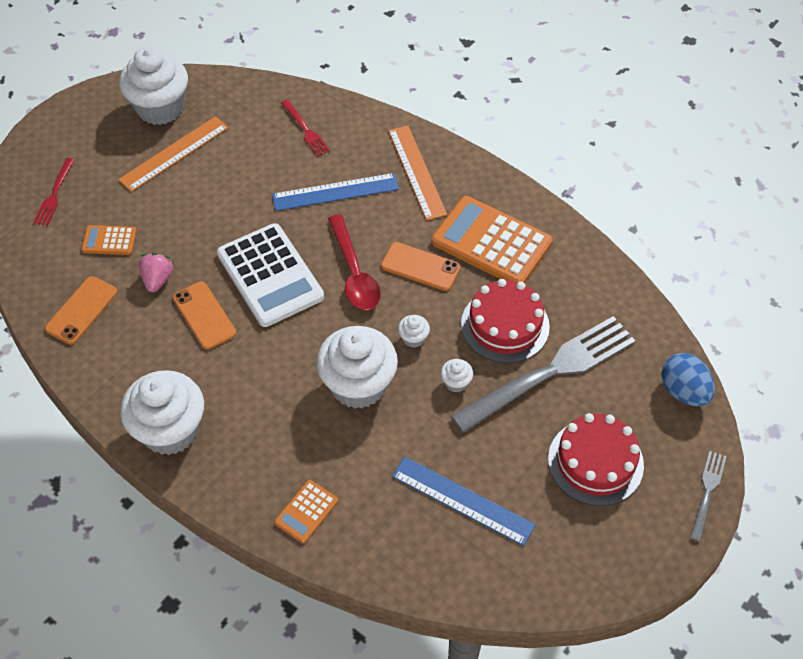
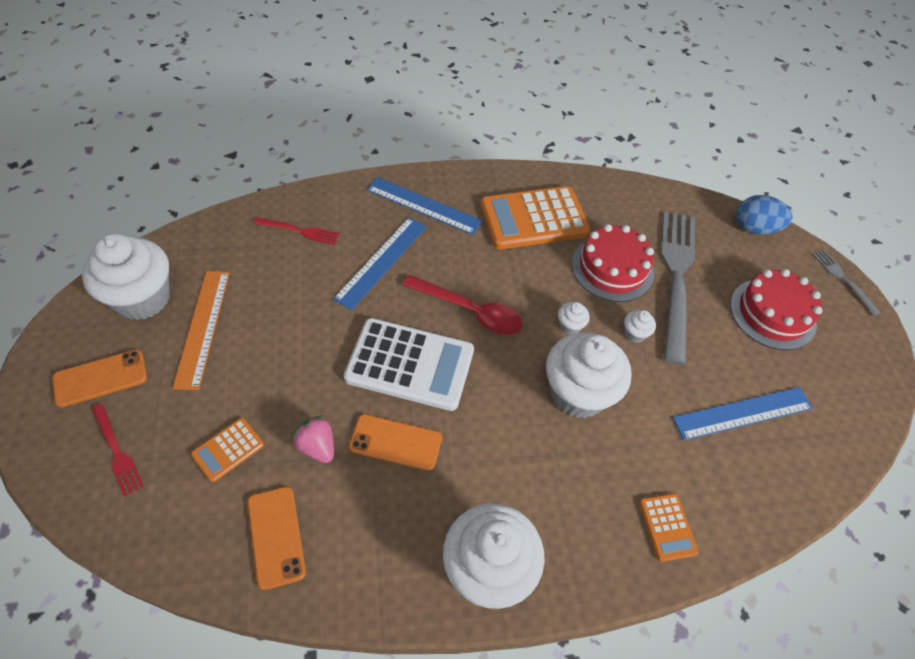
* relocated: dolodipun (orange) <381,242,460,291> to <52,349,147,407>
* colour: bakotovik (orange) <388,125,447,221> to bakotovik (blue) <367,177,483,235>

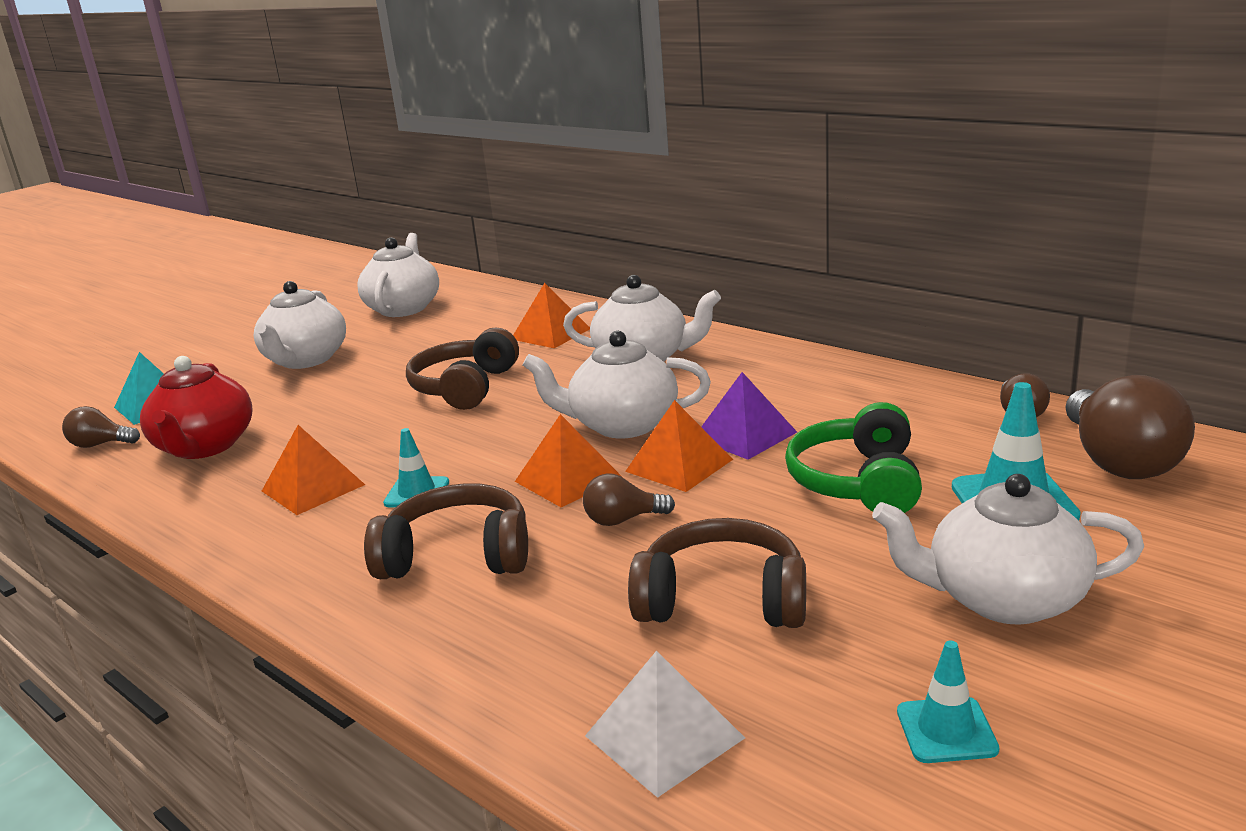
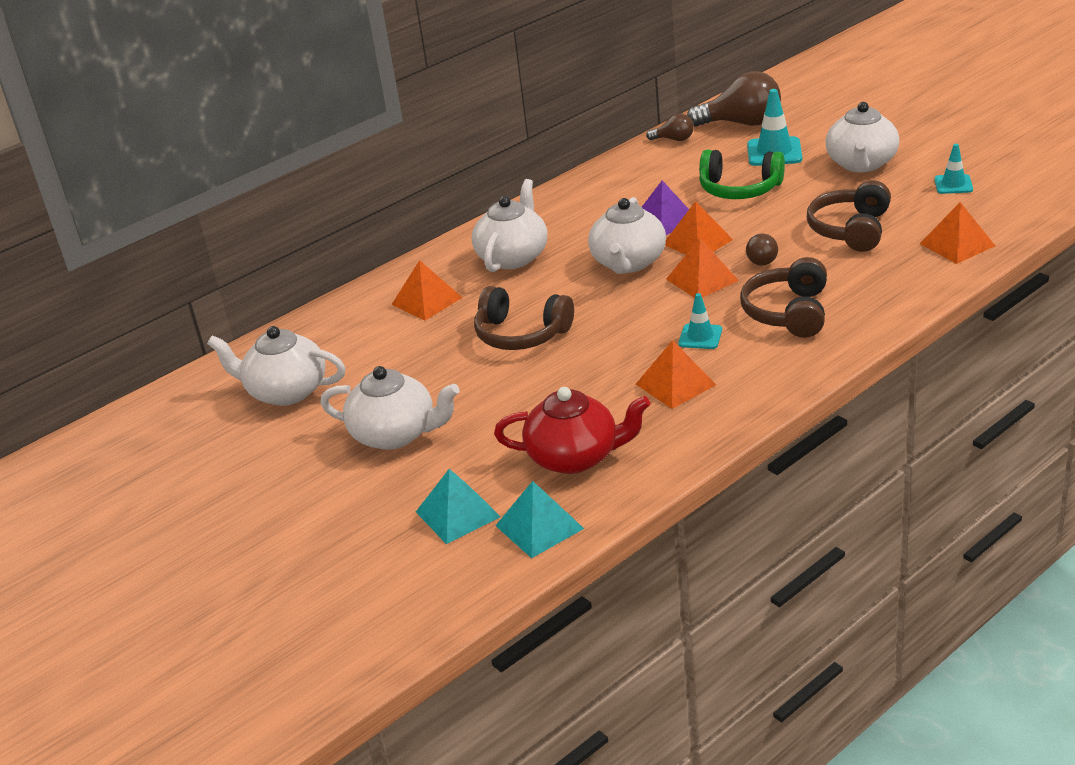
* exchanged: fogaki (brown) <62,406,140,448> to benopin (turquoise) <495,481,584,558>
* colour: benopin (white) <585,651,745,798> to benopin (orange) <920,202,995,264>

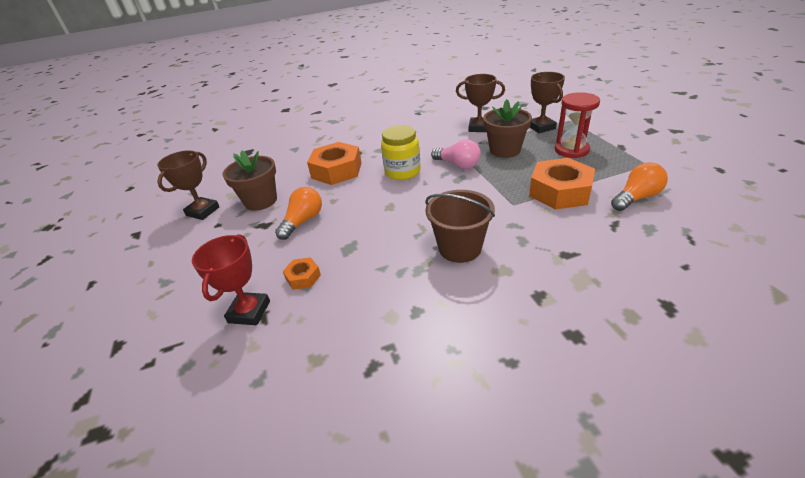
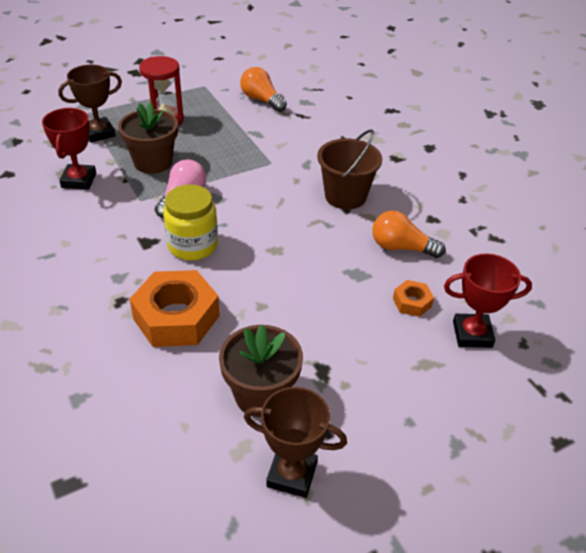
* relocated: fogaki (orange) <275,187,322,240> to <372,211,446,258>
* colour: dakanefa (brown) <456,74,505,132> to dakanefa (red) <42,108,96,190>
* missing: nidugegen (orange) <529,158,595,210>

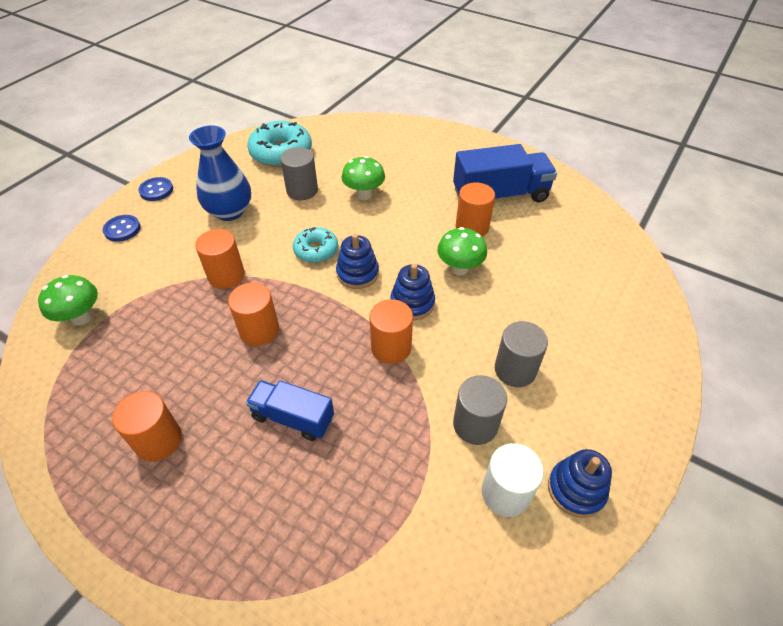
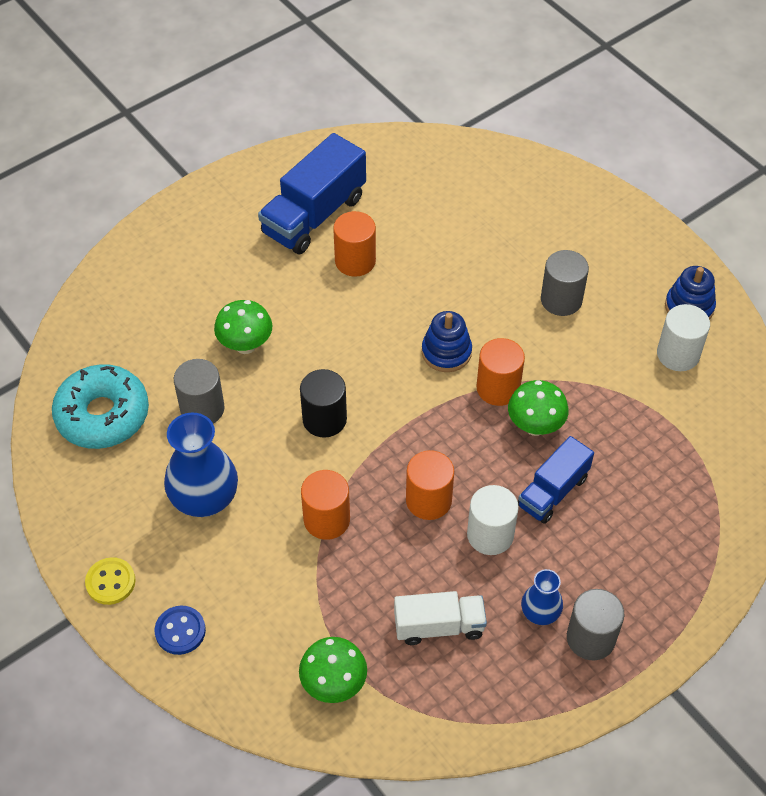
* exchanged: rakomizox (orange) <112,391,182,462> to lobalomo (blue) <521,569,563,625>
* colour: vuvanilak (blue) <138,177,173,201> to vuvanilak (yellow) <85,557,135,605>
* exchanged: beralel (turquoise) <293,227,338,263> to rakomizox (black) <300,369,347,438>
* missing: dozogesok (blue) <336,234,379,289>
* relocated: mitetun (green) <437,227,487,276> to <508,380,569,436>
* spun: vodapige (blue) <453,144,557,202> = <258,133,366,255> 150 degrees counterclockwise
* relocated: rakomizox (grey) <453,375,507,445> to <567,589,624,660>
* appeared: vodapige (white) <394,591,487,645>
* appeared: rakomizox (white) <467,485,519,555>

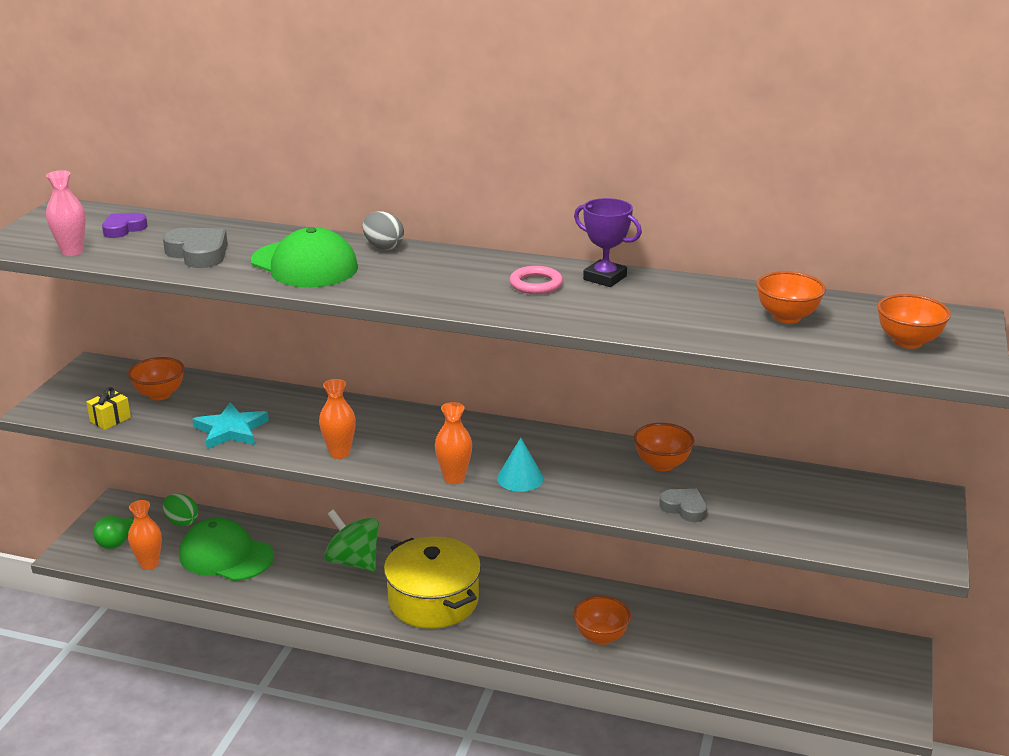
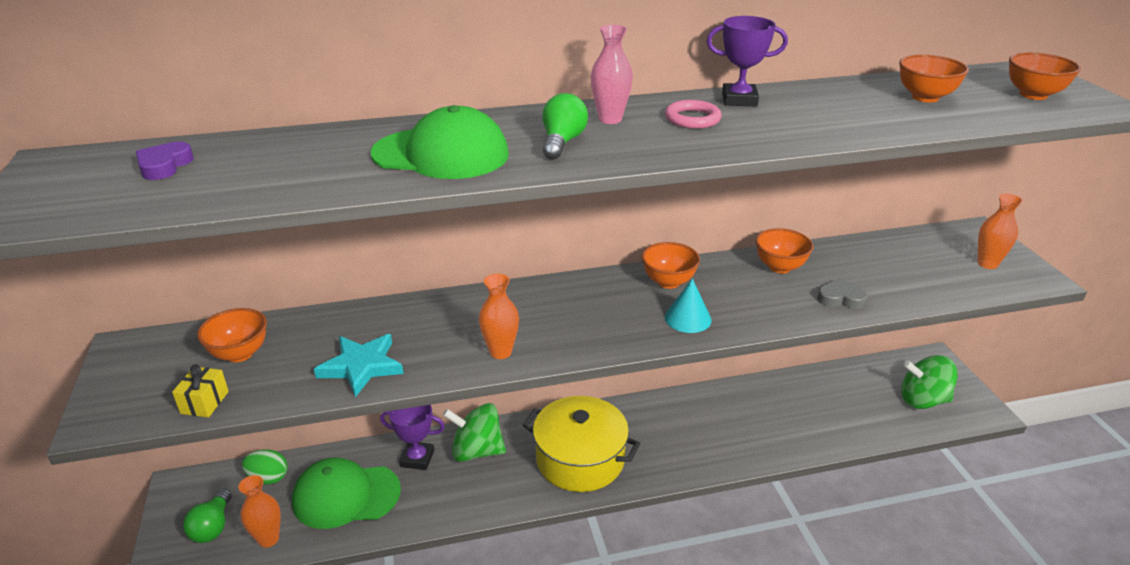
* relocated: lobalomo (pink) <46,170,86,256> to <591,25,633,124>
* missing: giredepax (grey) <163,228,228,268>
* missing: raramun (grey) <363,211,404,250>
* relocated: lobalomo (orange) <435,402,472,484> to <978,193,1023,269>
* relocated: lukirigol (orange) <573,596,631,645> to <642,242,700,289>
* appeared: dakanefa (purple) <380,405,445,470>
* appeared: fogaki (green) <542,93,588,160>
* appeared: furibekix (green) <901,355,958,409>

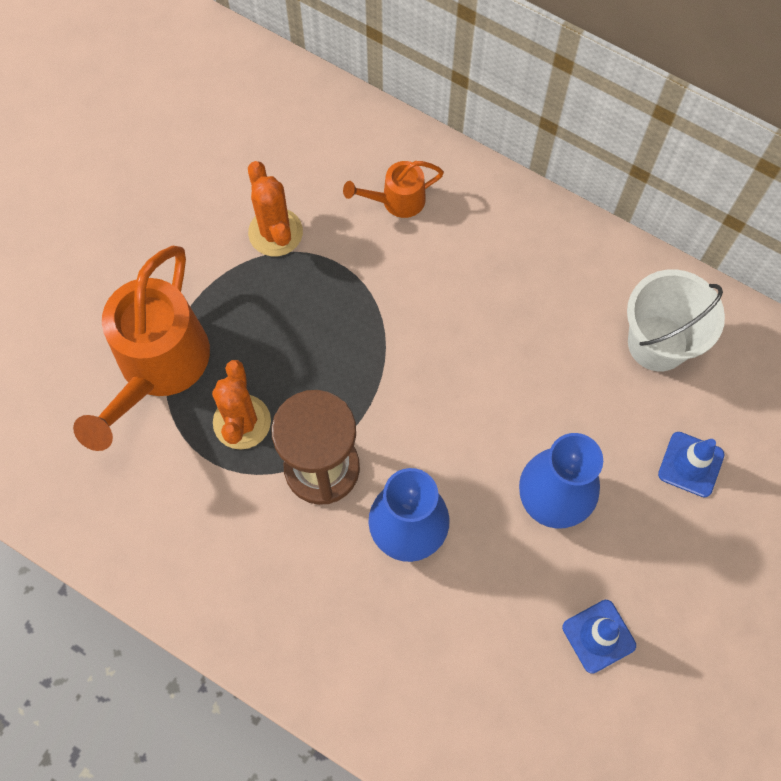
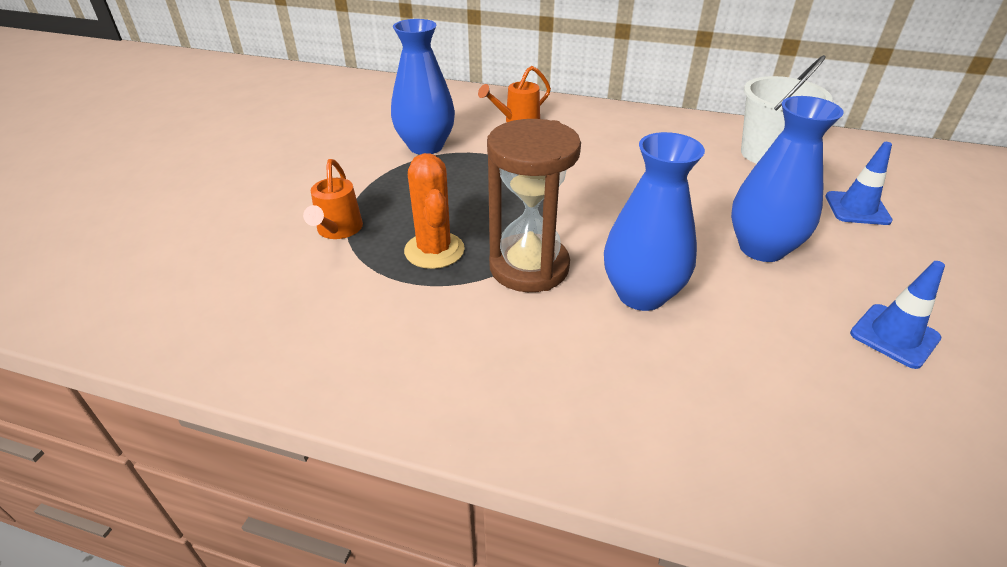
* size: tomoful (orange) <73,245,210,451> = <303,159,363,239> x0.49
* exchanged: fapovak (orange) <248,161,303,256> to lobalomo (blue) <391,19,455,155>

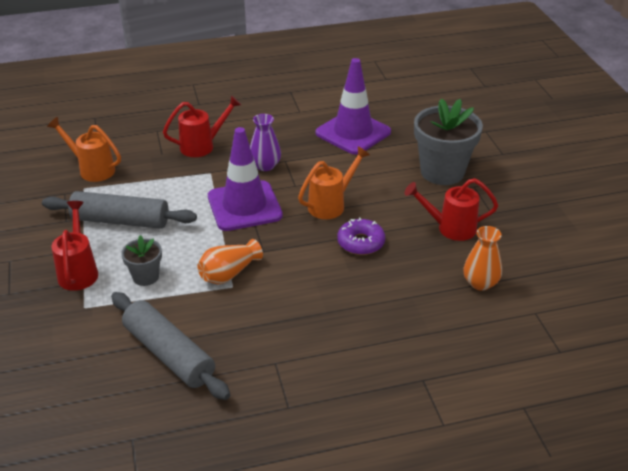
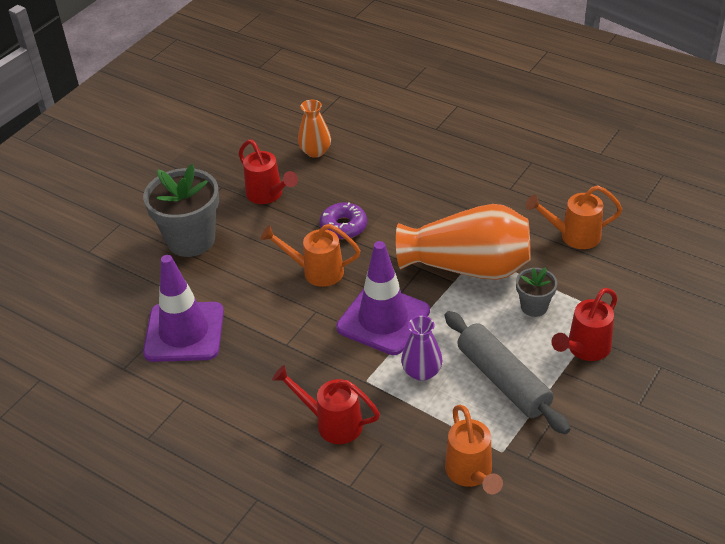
* exchanged: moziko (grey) <111,292,230,400> to tomoful (orange) <526,185,623,249>
* size: lobalomo (orange) <197,239,263,284> = <396,204,531,280> x1.99
* relocated: lobalomo (purple) <250,114,281,171> to <401,316,442,381>

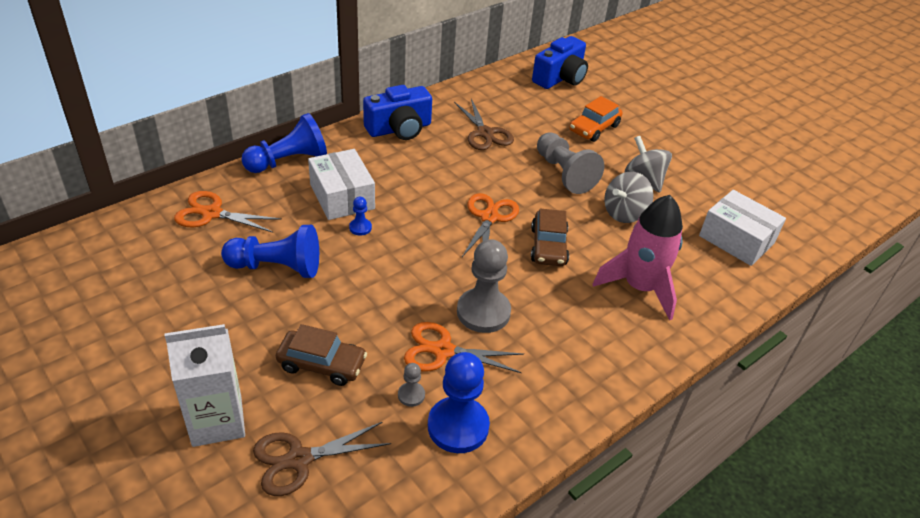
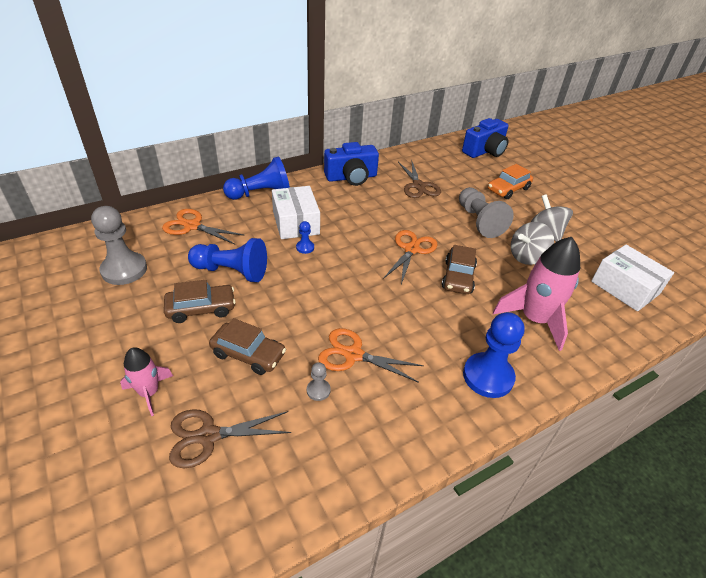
* exchanged: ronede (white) <165,324,245,447> to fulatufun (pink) <120,347,173,416>
* relocated: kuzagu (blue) <428,352,490,453> to <463,312,525,398>
* relocated: kuzagu (grey) <457,239,511,333> to <91,206,147,285>
* appeared: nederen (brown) <164,280,236,323>

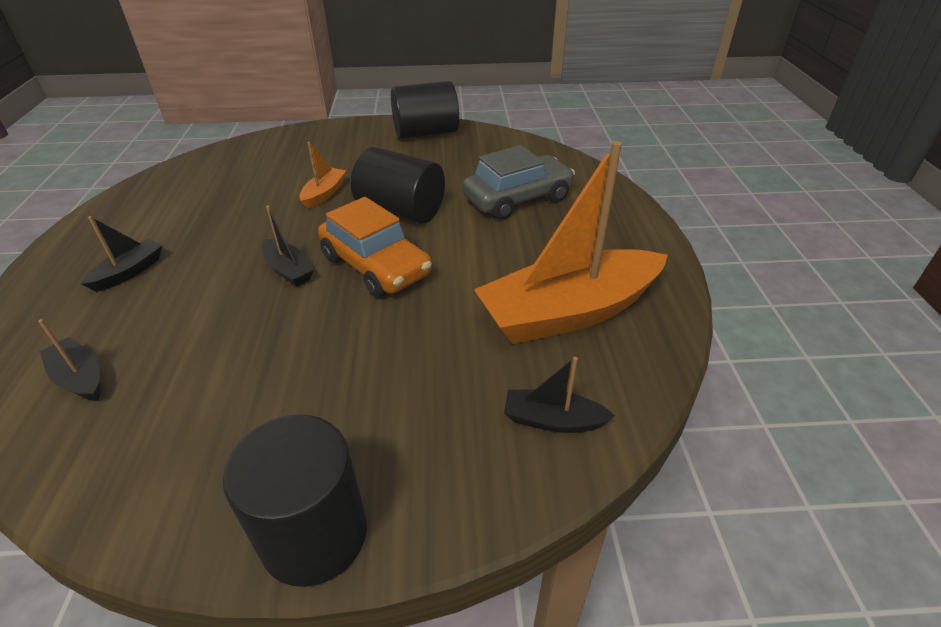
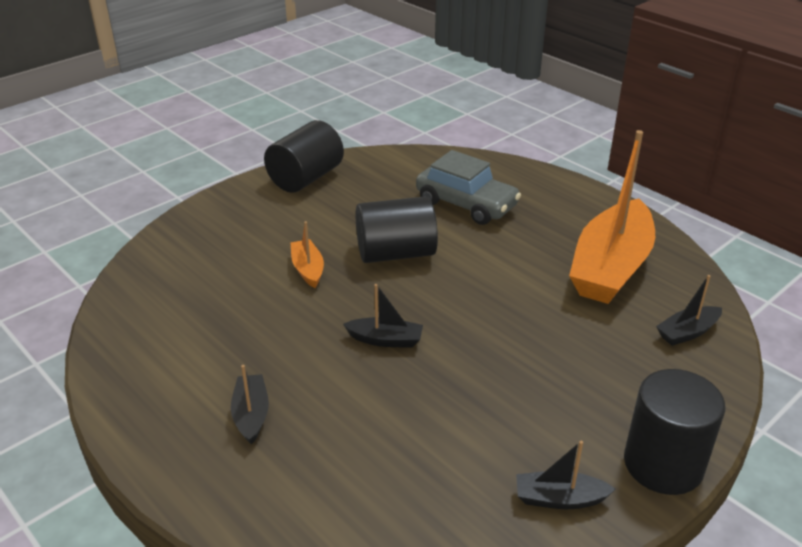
* relocated: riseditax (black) <38,319,100,401> to <516,441,616,509>
* missing: nederen (orange) <318,197,432,298>
* spun: nederen (grey) <462,145,575,220> = <416,150,521,225> 105 degrees clockwise

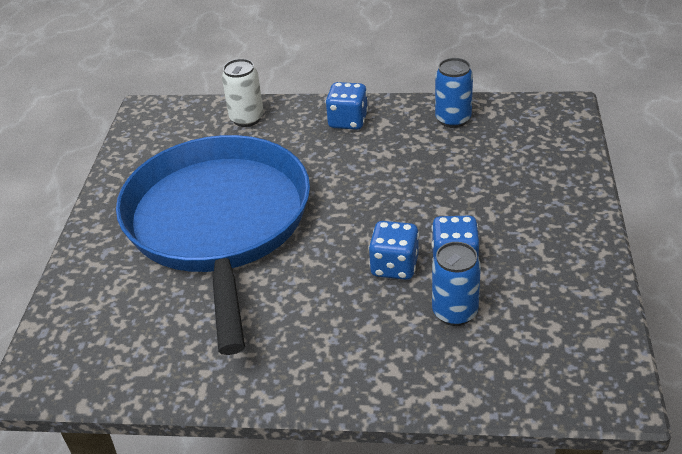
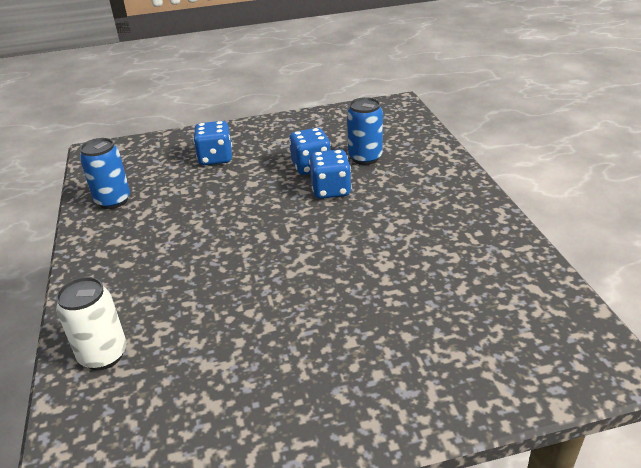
* missing: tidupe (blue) <116,135,310,355>
* relocated: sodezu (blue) <325,82,368,130> to <193,121,232,165>

